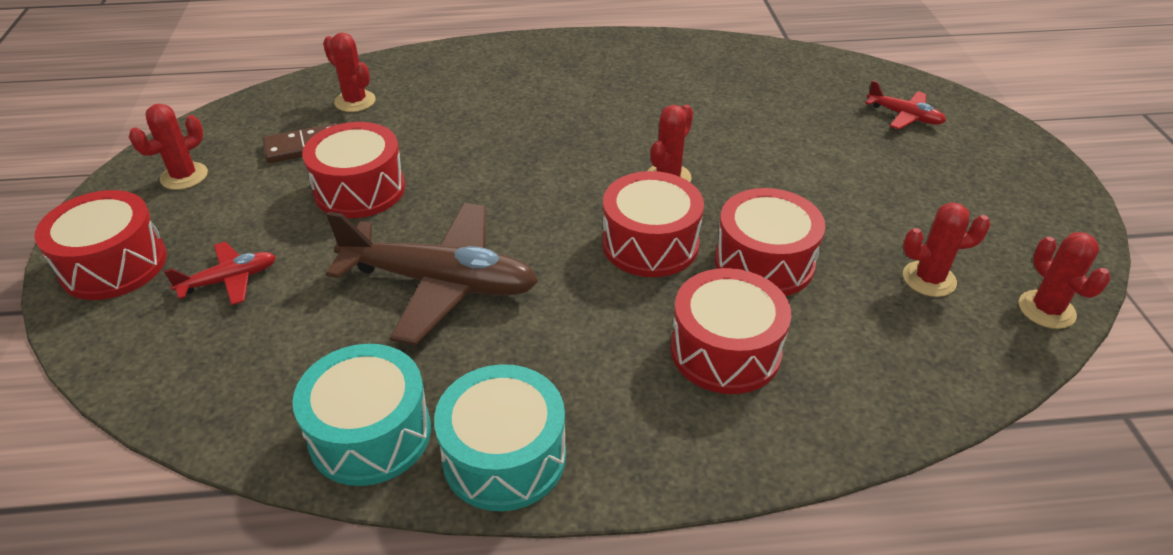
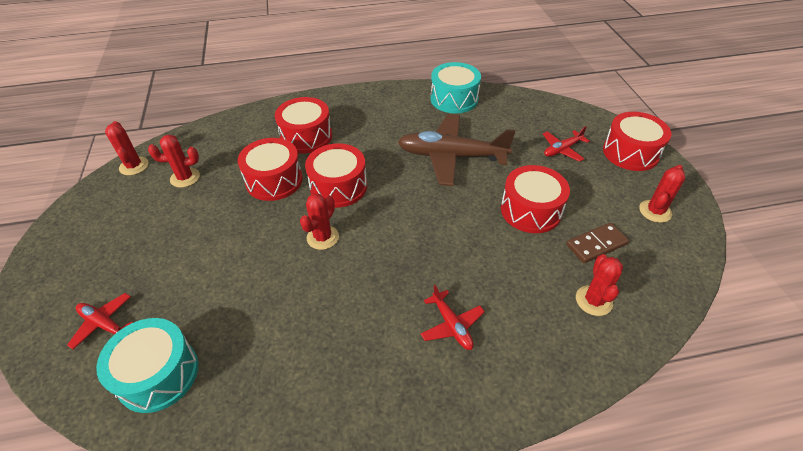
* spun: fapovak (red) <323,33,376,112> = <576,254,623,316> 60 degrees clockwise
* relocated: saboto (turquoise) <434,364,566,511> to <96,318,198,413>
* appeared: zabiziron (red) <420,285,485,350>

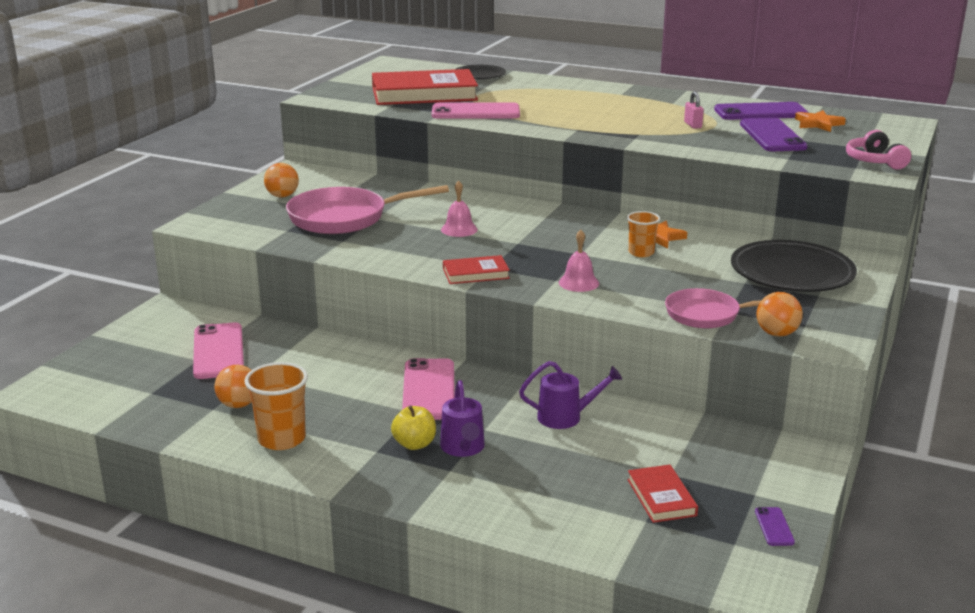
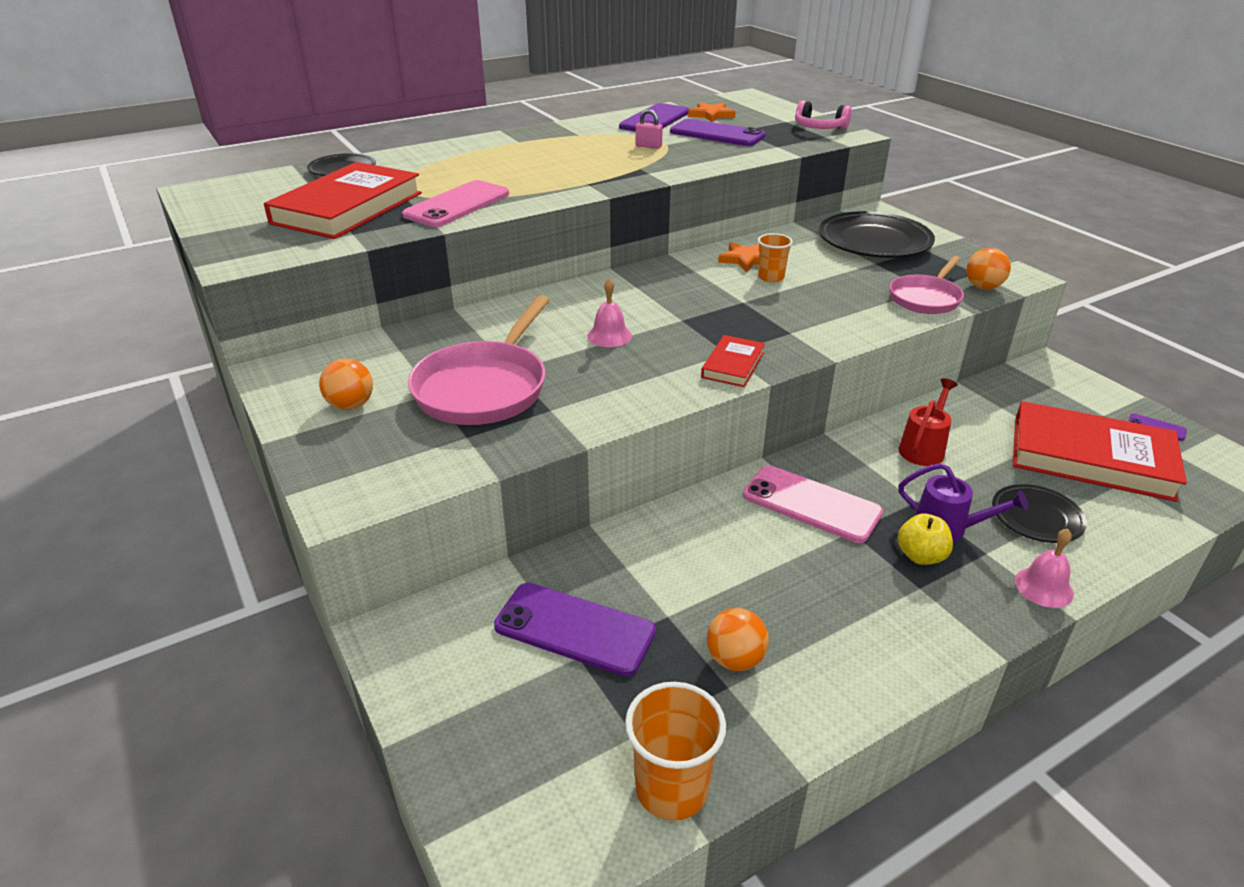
* colour: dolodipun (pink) <193,322,244,379> to dolodipun (purple) <494,583,656,676>
* relocated: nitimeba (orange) <244,362,308,450> to <625,682,726,821>
* colour: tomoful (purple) <519,361,622,429> to tomoful (red) <899,378,958,466>
* relocated: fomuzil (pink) <559,230,599,292> to <1015,529,1074,608>
* size: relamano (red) <627,465,698,523> = <1013,401,1187,502> x2.09
* appeared: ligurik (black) <992,484,1087,543>

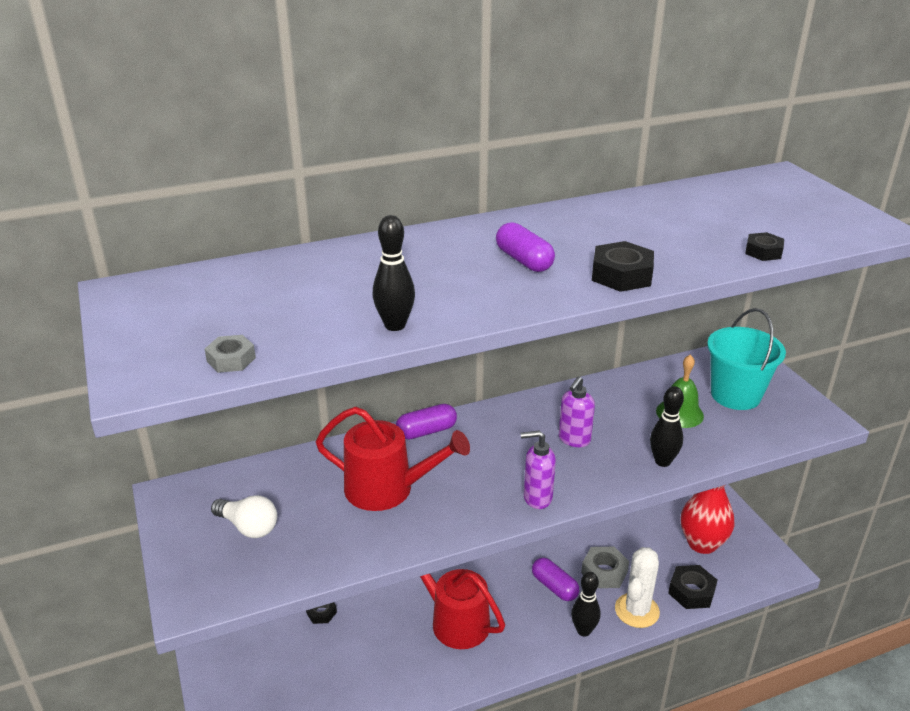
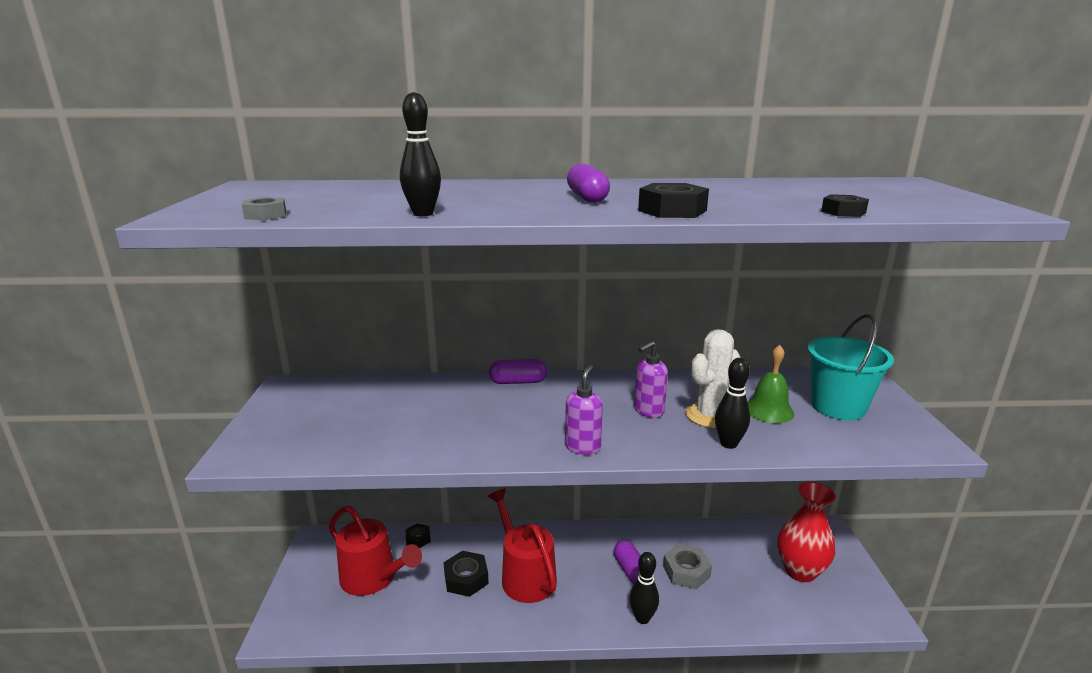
* missing: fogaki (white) <211,495,277,538>
* relocated: tomoful (red) <316,407,470,511> to <329,506,422,596>
* spun: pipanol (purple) <521,430,556,509> = <565,365,603,455> 90 degrees clockwise
* relocated: fapovak (white) <615,547,660,628> to <685,329,740,428>
* relocated: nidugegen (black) <668,565,717,609> to <443,551,489,597>

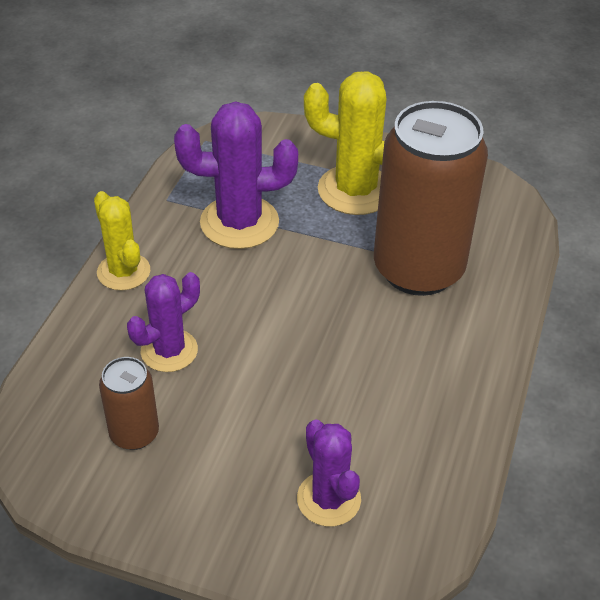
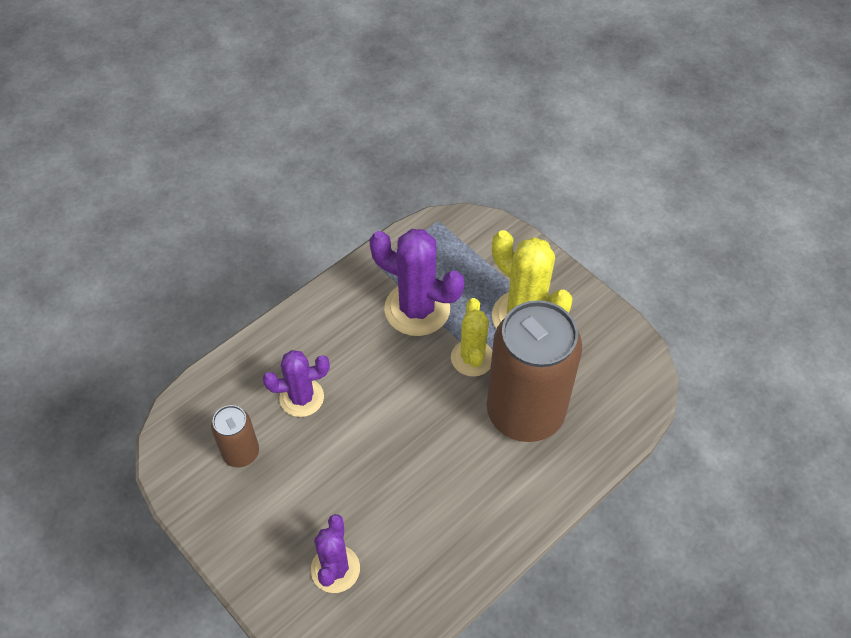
* relocated: fapovak (yellow) <94,191,150,291> to <451,298,492,377>

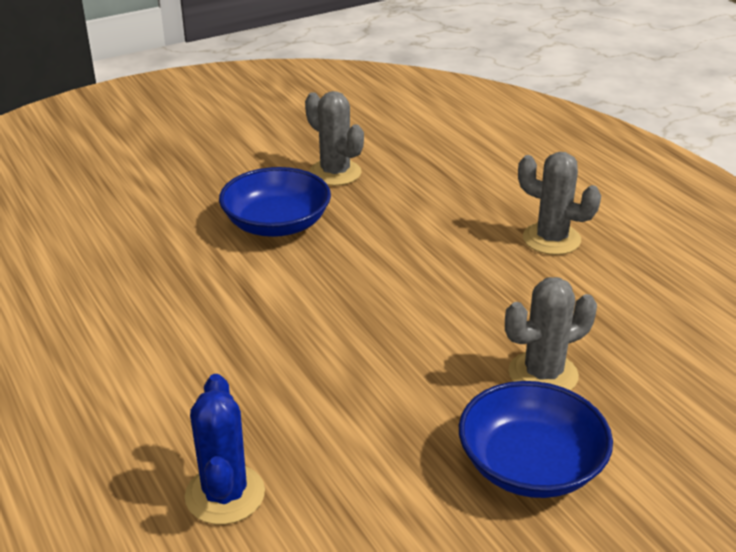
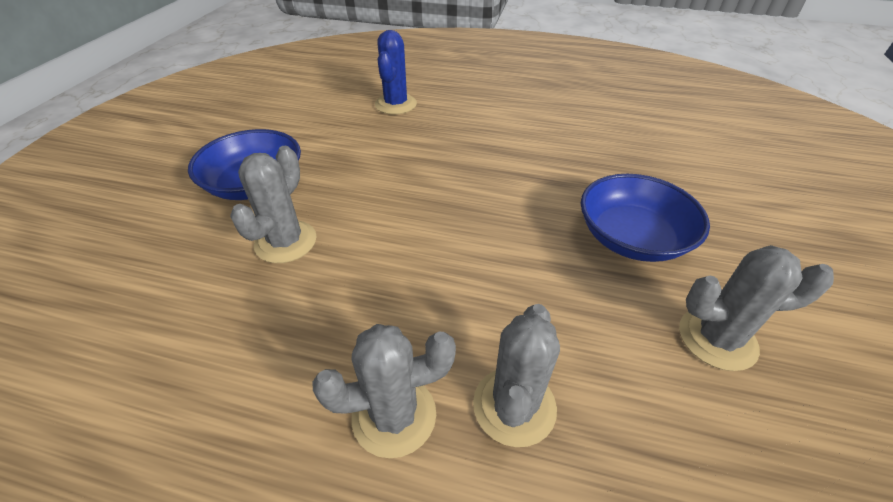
* spun: fapovak (blue) <185,374,265,525> = <375,30,417,114> 60 degrees clockwise
* appeared: fapovak (grey) <473,304,560,447>

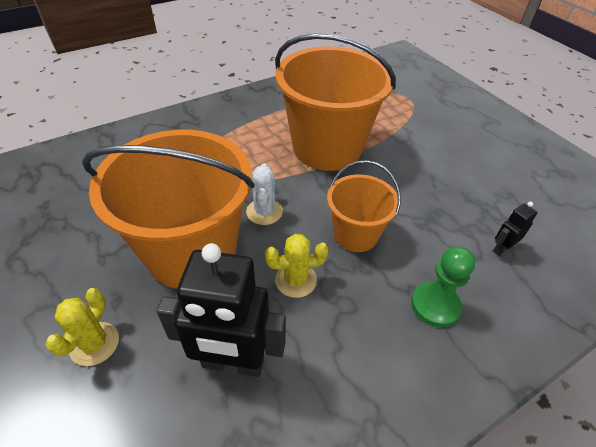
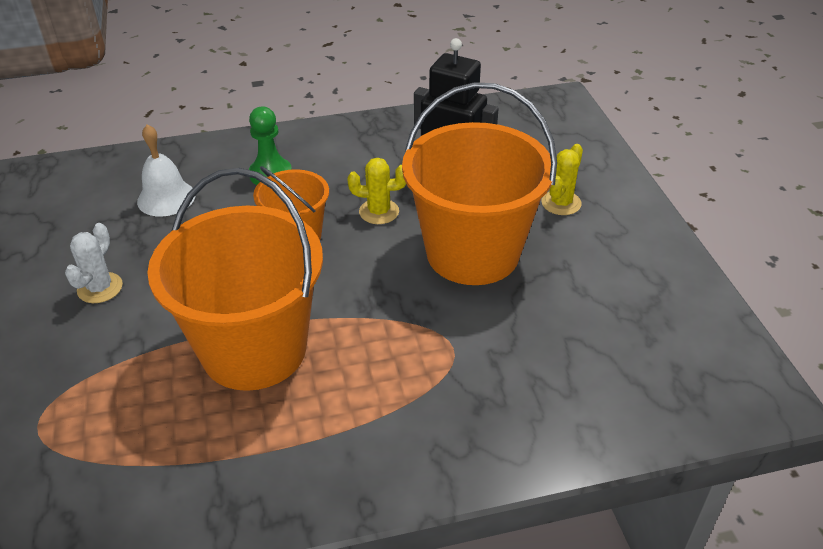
* relocated: fapovak (white) <246,163,283,225> to <65,223,123,303>
* exchanged: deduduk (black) <493,202,538,256> to fomuzil (white) <137,124,195,217>

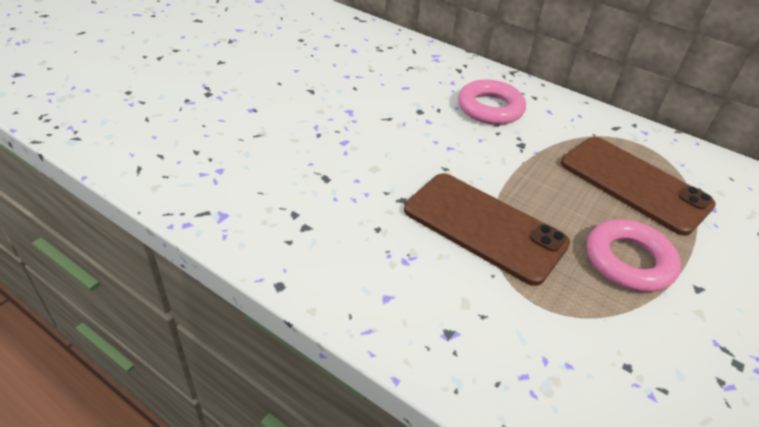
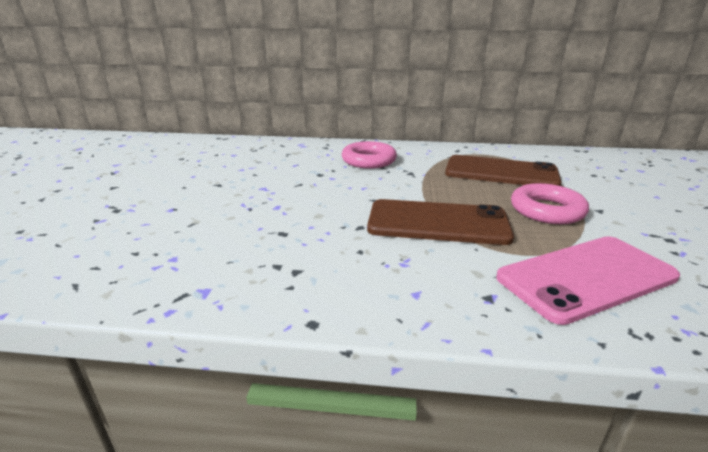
* appeared: dolodipun (pink) <496,236,680,325>

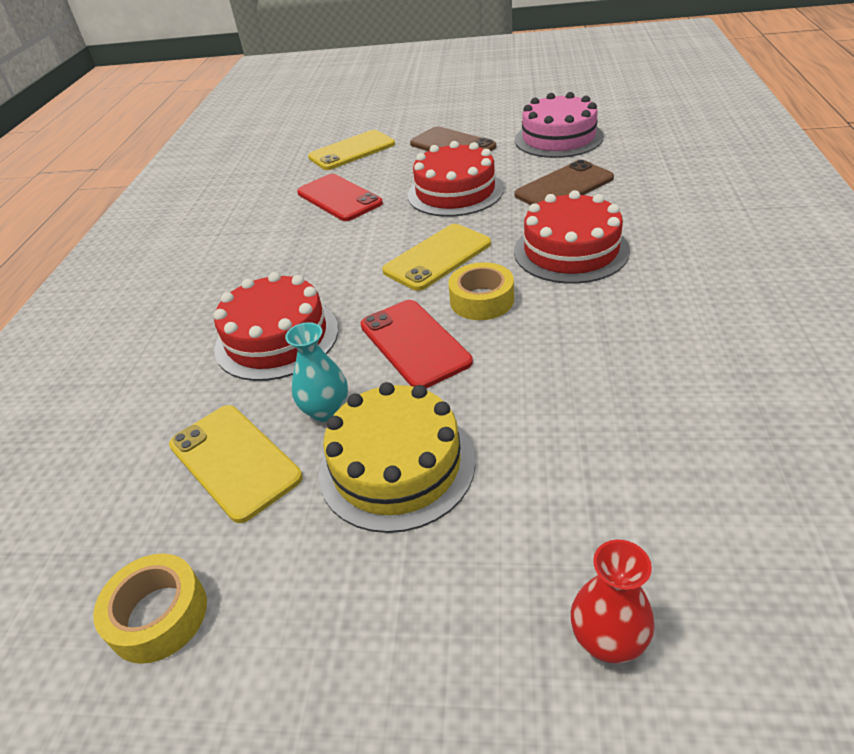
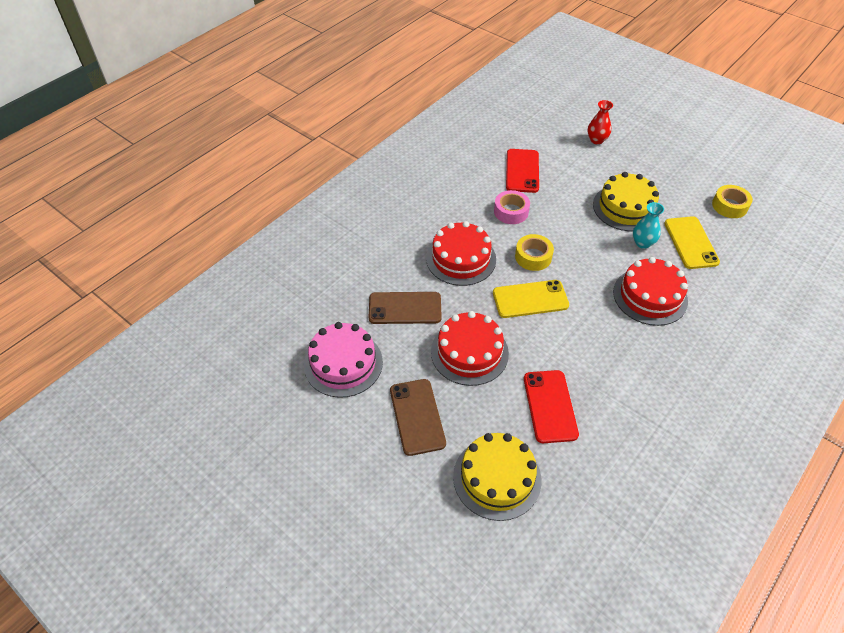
* exchanged: dolodipun (yellow) <308,130,395,170> to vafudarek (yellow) <453,433,541,521>
* relocated: dolodipun (red) <360,300,473,388> to <506,149,539,193>
* appeared: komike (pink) <494,190,530,224>

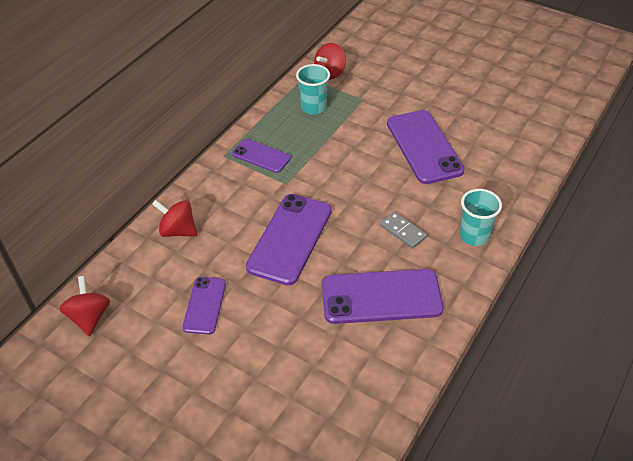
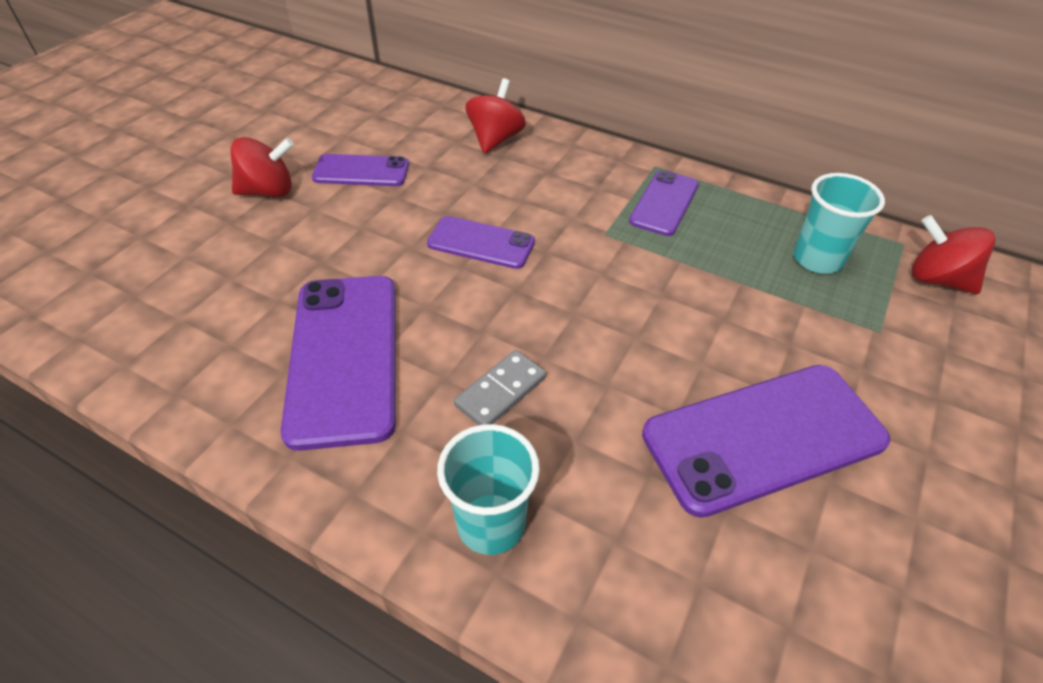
* relocated: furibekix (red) <59,276,110,336> to <230,137,294,197>
* size: dolodipun (purple) <246,194,332,286> = <427,216,535,269> x0.57

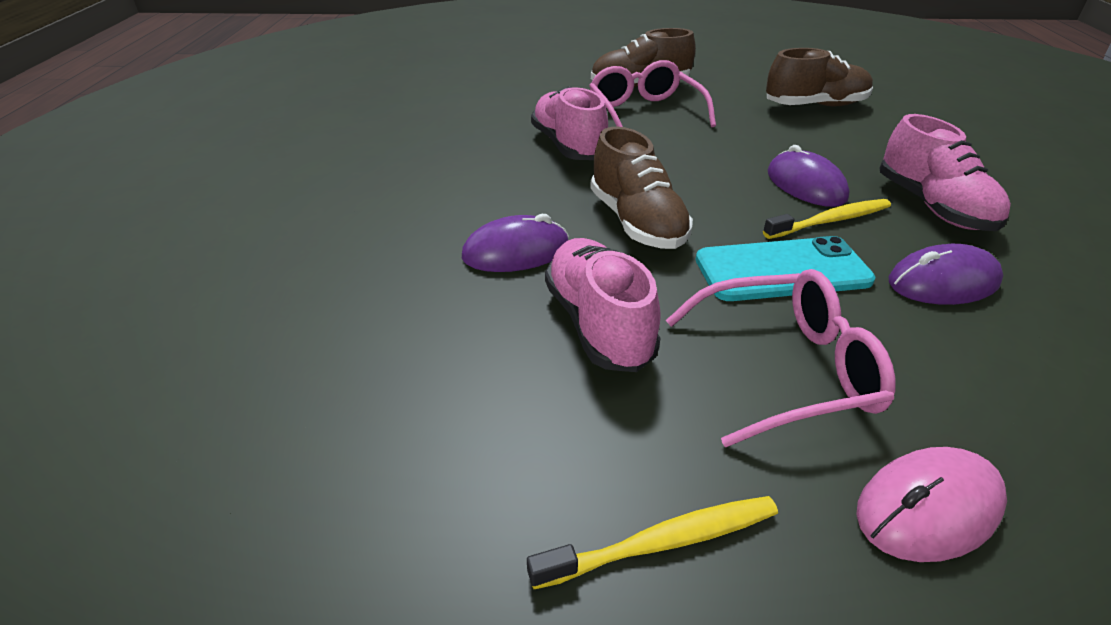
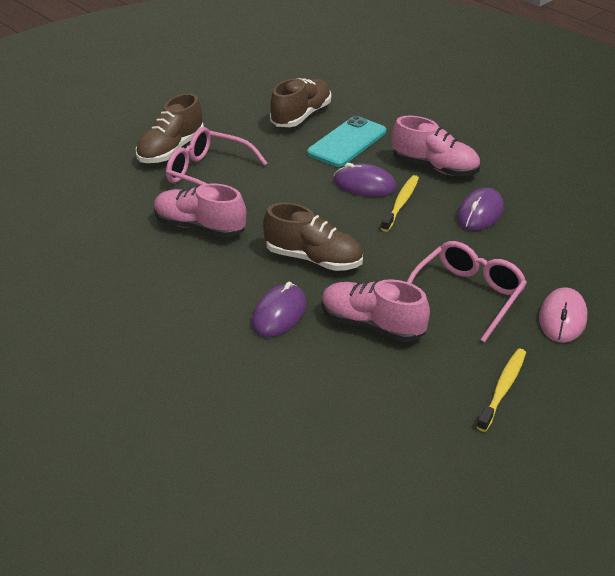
* relocated: dolodipun (turquoise) <696,236,875,301> to <307,116,386,167>

